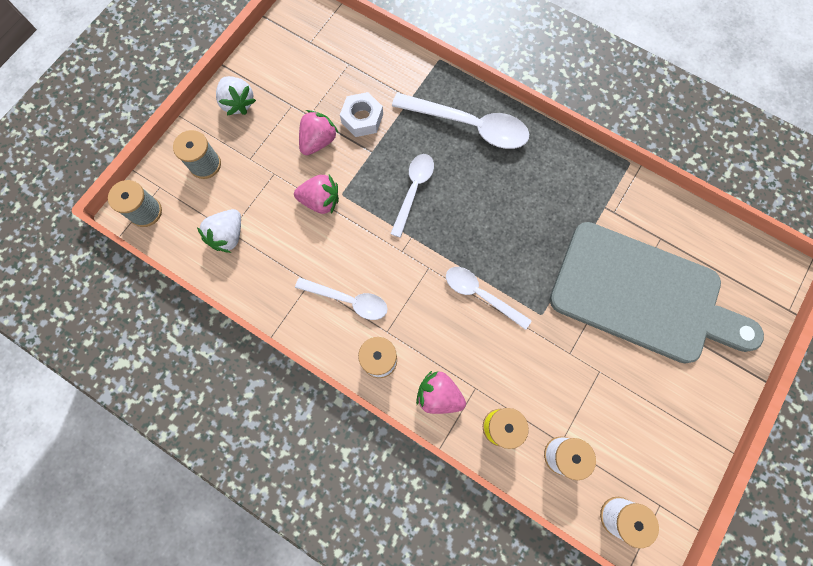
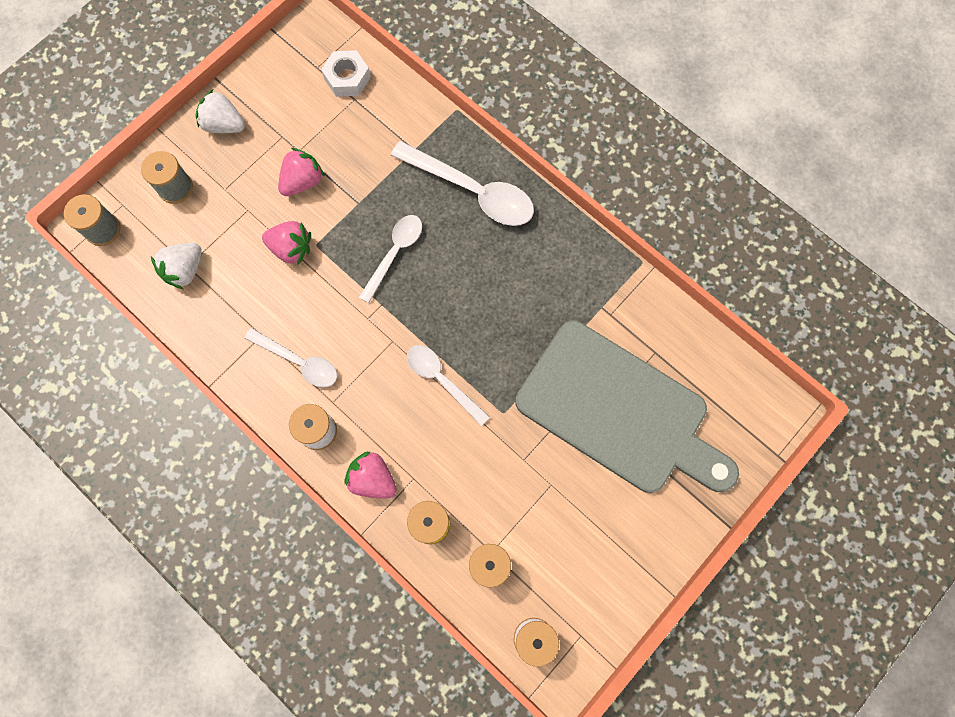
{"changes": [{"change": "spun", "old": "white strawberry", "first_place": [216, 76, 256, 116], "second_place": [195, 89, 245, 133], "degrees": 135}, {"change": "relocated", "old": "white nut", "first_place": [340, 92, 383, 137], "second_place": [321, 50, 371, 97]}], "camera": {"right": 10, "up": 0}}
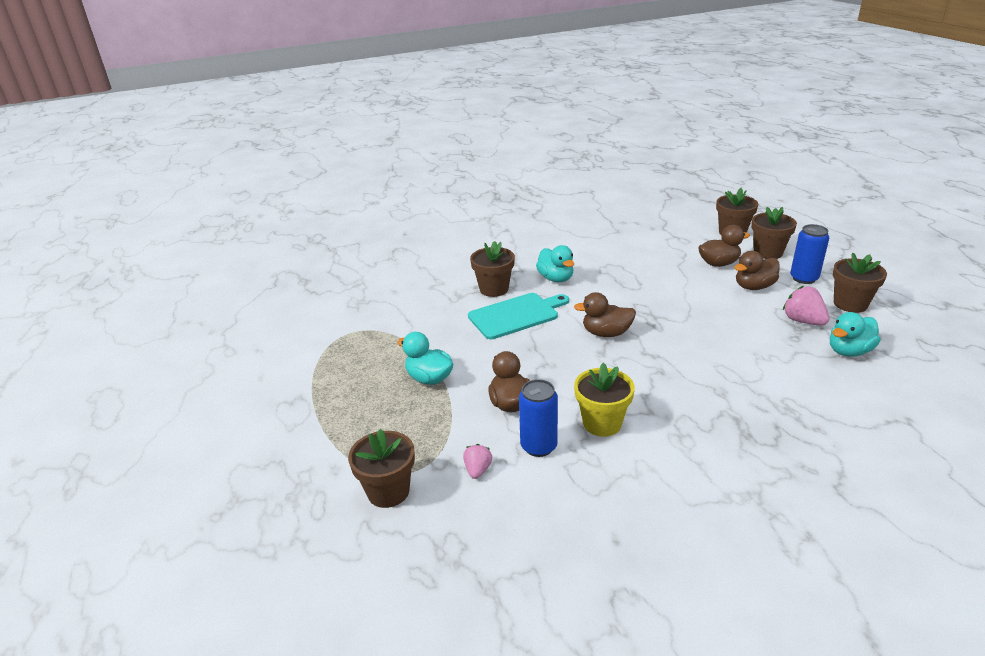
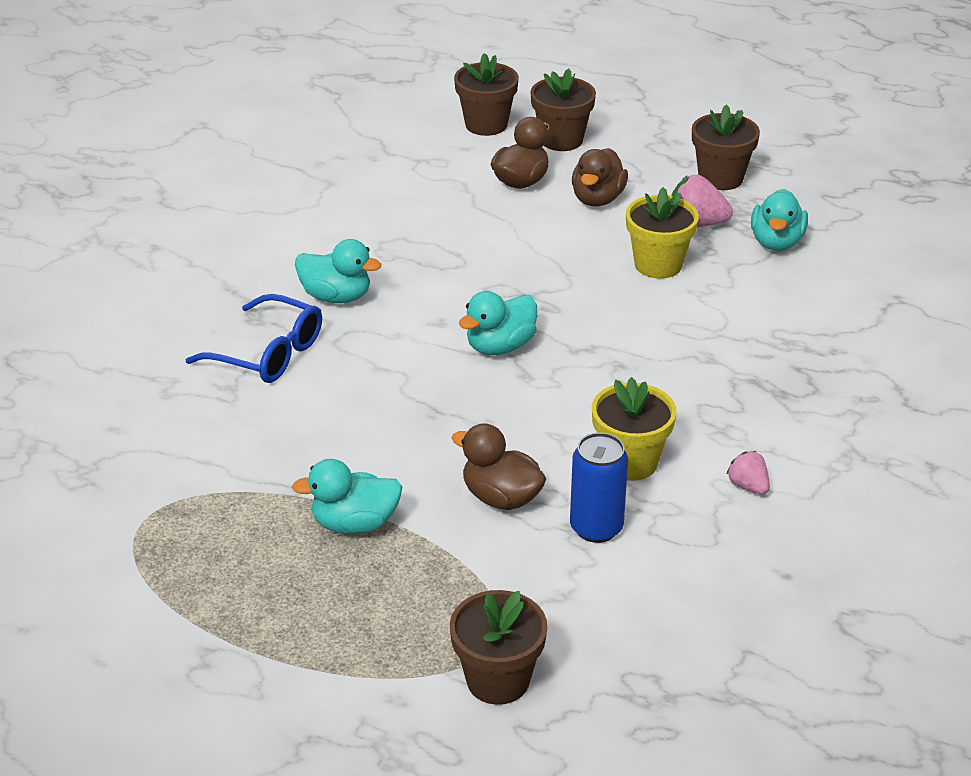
{"changes": [{"change": "missing", "old": "blue can", "first_place": [790, 224, 829, 284]}, {"change": "exchanged", "old": "brown flower pot", "new": "blue glasses", "first_place": [470, 241, 515, 297], "second_place": [186, 294, 322, 383]}, {"change": "colour", "old": "brown duck", "new": "turquoise duck", "first_place": [574, 292, 636, 337], "second_place": [459, 291, 537, 355]}, {"change": "missing", "old": "turquoise cutting board", "first_place": [468, 293, 569, 339]}, {"change": "relocated", "old": "pink strawberry", "first_place": [463, 444, 492, 479], "second_place": [726, 451, 770, 494]}, {"change": "appeared", "new": "yellow flower pot", "second_place": [626, 187, 699, 279]}], "camera": {"right": -45, "up": 5}}
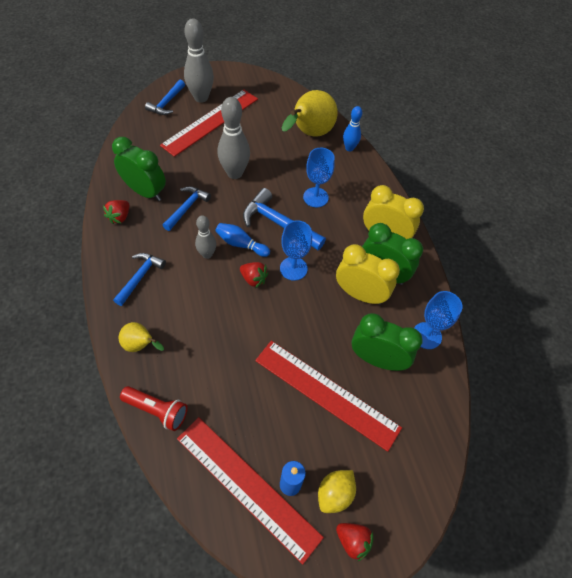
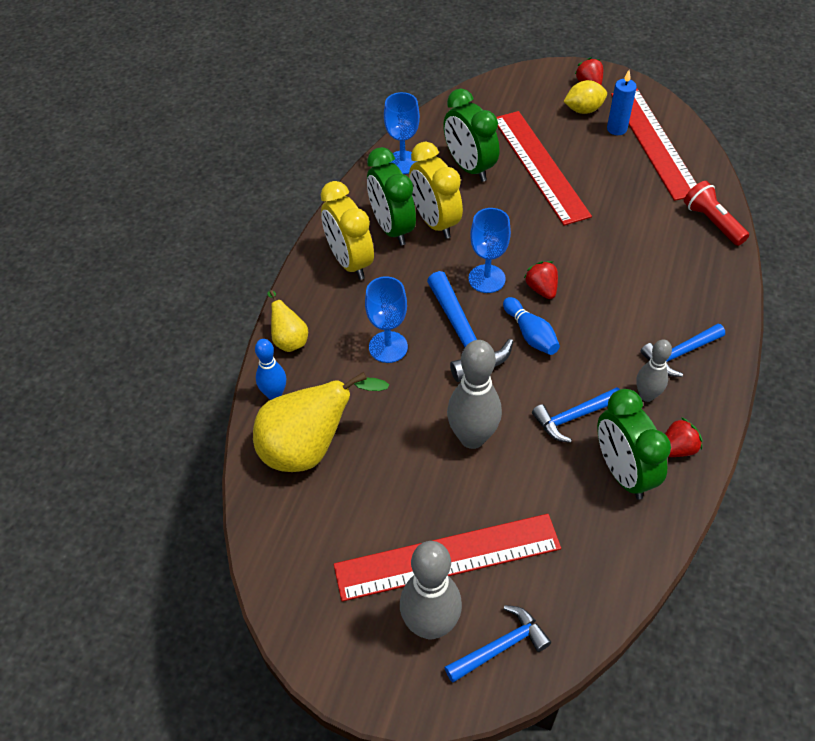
{"changes": [{"change": "relocated", "old": "grey bowling pin", "first_place": [195, 215, 216, 259], "second_place": [636, 339, 672, 402]}, {"change": "relocated", "old": "yellow pear", "first_place": [119, 322, 164, 352], "second_place": [267, 290, 308, 352]}], "camera": {"right": -140, "up": -5}}
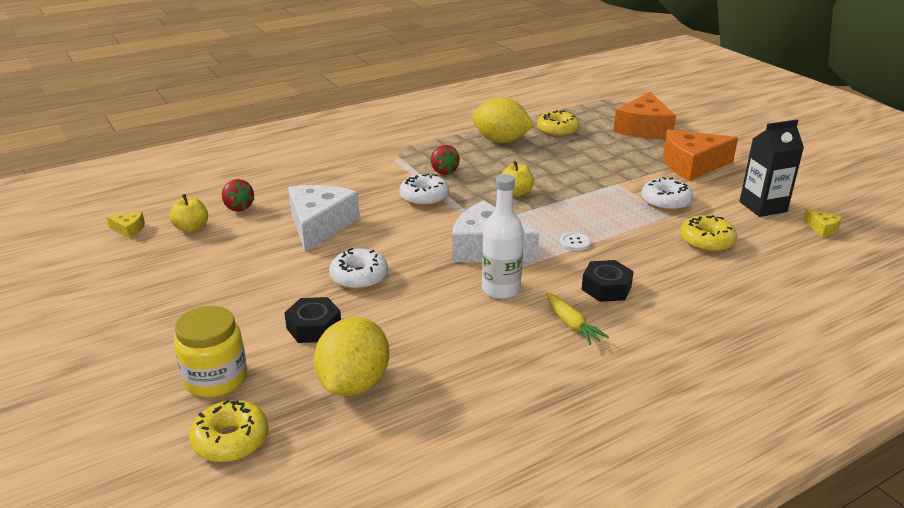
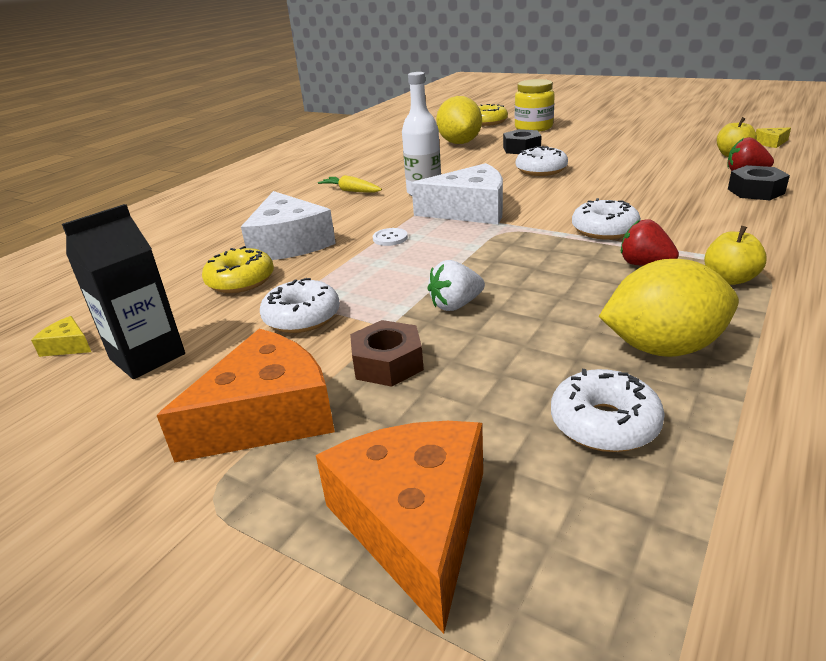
{"changes": [{"change": "colour", "old": "yellow donut", "new": "white donut", "first_place": [537, 110, 580, 137], "second_place": [551, 369, 665, 452]}, {"change": "relocated", "old": "yellow apple", "first_place": [501, 161, 534, 197], "second_place": [704, 226, 767, 285]}, {"change": "relocated", "old": "white cheese", "first_place": [288, 185, 360, 252], "second_place": [241, 191, 336, 260]}, {"change": "relocated", "old": "black nut", "first_place": [581, 260, 634, 302], "second_place": [728, 165, 790, 200]}, {"change": "appeared", "new": "white strawberry", "second_place": [427, 260, 485, 311]}, {"change": "appeared", "new": "brown nut", "second_place": [350, 320, 424, 387]}], "camera": {"right": 155, "up": 0}}
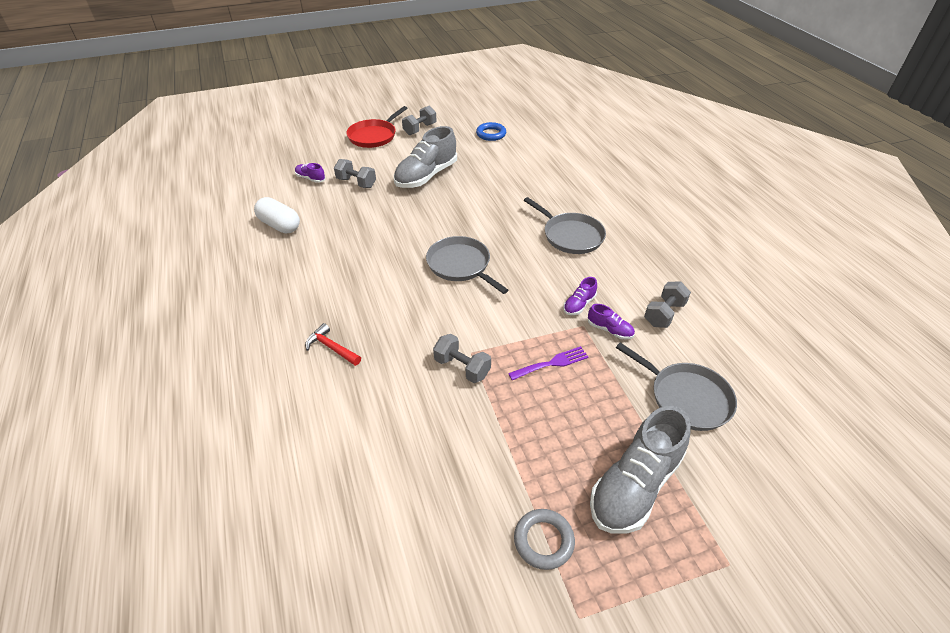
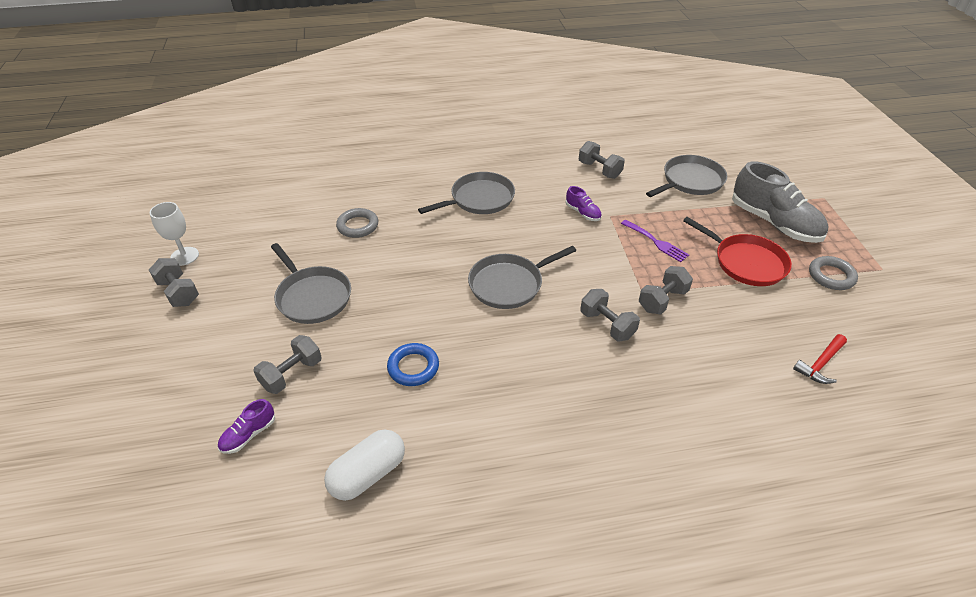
{"changes": [{"change": "relocated", "old": "red pan", "first_place": [346, 106, 407, 148], "second_place": [683, 217, 792, 286]}, {"change": "relocated", "old": "blue ring", "first_place": [476, 122, 506, 141], "second_place": [387, 343, 439, 386]}, {"change": "exchanged", "old": "grey shoe", "new": "grey pan", "first_place": [394, 126, 457, 188], "second_place": [271, 243, 351, 324]}, {"change": "missing", "old": "purple shoe", "first_place": [588, 304, 635, 340]}, {"change": "relocated", "old": "red hammer", "first_place": [305, 323, 361, 366], "second_place": [793, 334, 847, 384]}, {"change": "spun", "old": "purple fork", "first_place": [508, 346, 589, 380], "second_place": [621, 220, 689, 262], "degrees": 150}, {"change": "appeared", "new": "white goblet", "second_place": [150, 202, 199, 266]}, {"change": "appeared", "new": "grey ring", "second_place": [336, 208, 378, 238]}, {"change": "appeared", "new": "grey dumbbell", "second_place": [580, 289, 640, 341]}], "camera": {"right": -80, "up": 0}}
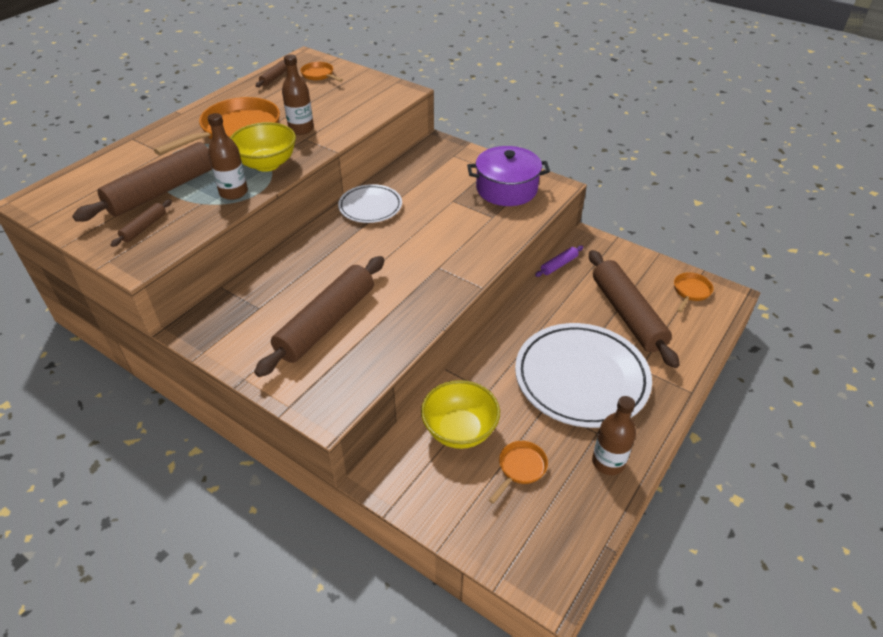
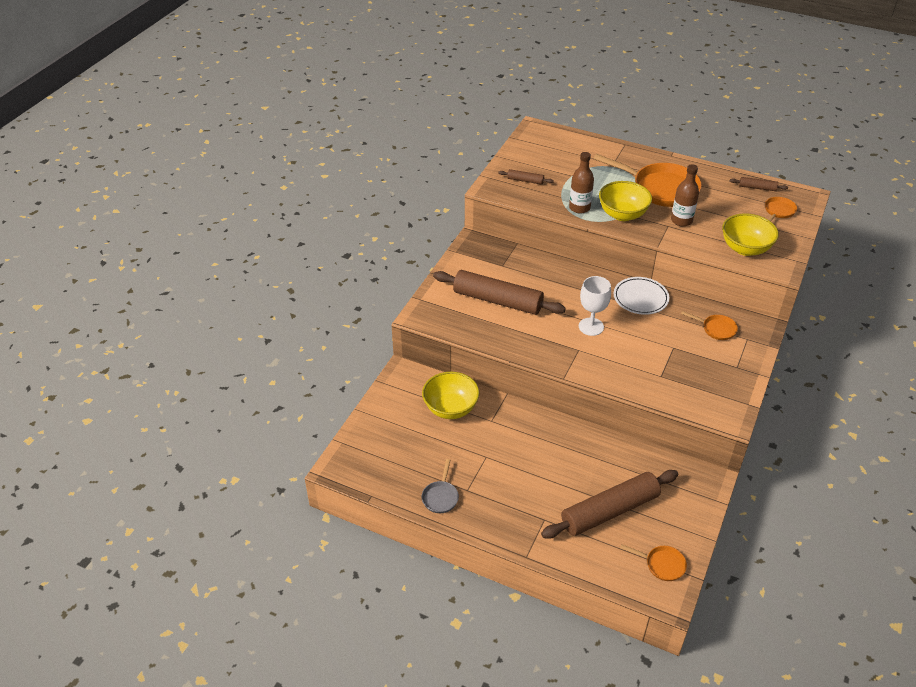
{"changes": [{"change": "missing", "old": "brown rolling pin", "first_place": [72, 142, 212, 222]}, {"change": "missing", "old": "purple pot", "first_place": [467, 146, 550, 206]}, {"change": "missing", "old": "purple rolling pin", "first_place": [535, 245, 584, 277]}, {"change": "missing", "old": "white plate", "first_place": [515, 323, 652, 428]}, {"change": "exchanged", "old": "brown bottle", "new": "grey pan", "first_place": [592, 396, 636, 475], "second_place": [422, 459, 459, 513]}, {"change": "relocated", "old": "orange pan", "first_place": [489, 441, 548, 504], "second_place": [681, 311, 738, 340]}, {"change": "appeared", "new": "yellow bowl", "second_place": [722, 213, 779, 256]}, {"change": "appeared", "new": "white goblet", "second_place": [579, 276, 611, 336]}], "camera": {"right": 80, "up": 0}}
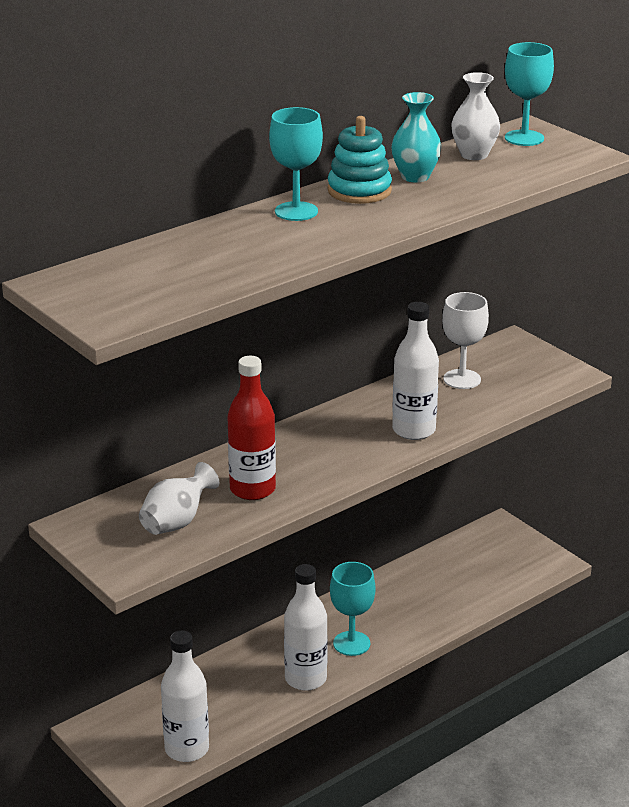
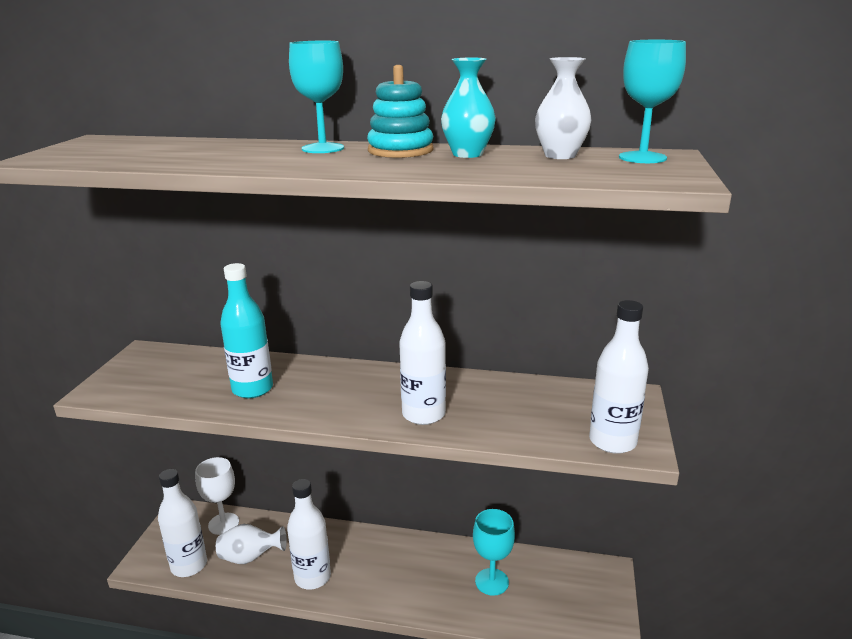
{"changes": [{"change": "relocated", "old": "white goblet", "first_place": [442, 292, 489, 389], "second_place": [195, 457, 239, 535]}, {"change": "colour", "old": "red bottle", "new": "turquoise bottle", "first_place": [228, 356, 276, 500], "second_place": [220, 263, 273, 398]}, {"change": "relocated", "old": "white vase", "first_place": [139, 462, 219, 535], "second_place": [216, 524, 287, 564]}, {"change": "relocated", "old": "turquoise goblet", "first_place": [330, 562, 376, 656], "second_place": [473, 509, 515, 596]}, {"change": "appeared", "new": "white bottle", "second_place": [589, 300, 649, 454]}], "camera": {"right": 50, "up": -5}}
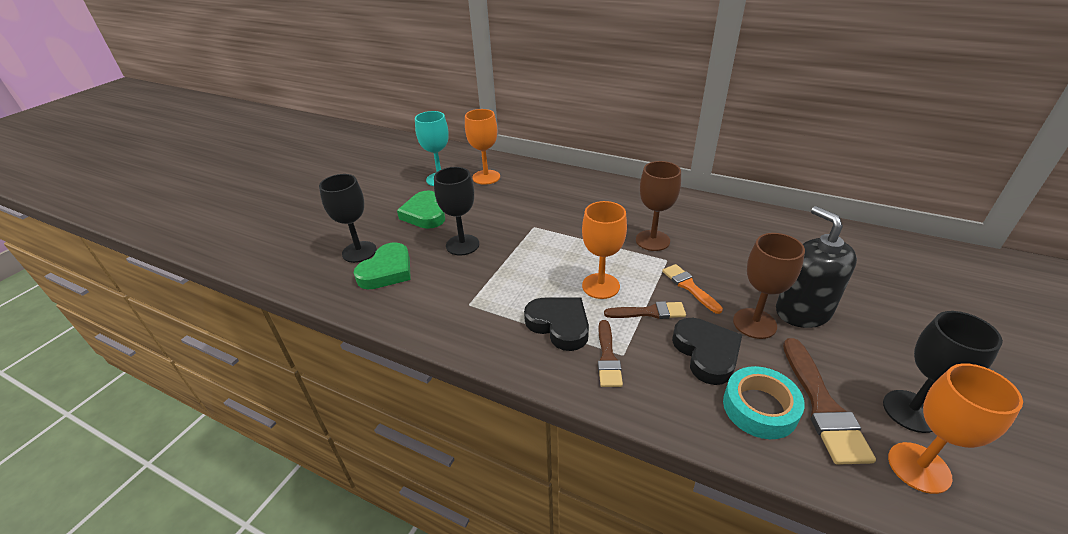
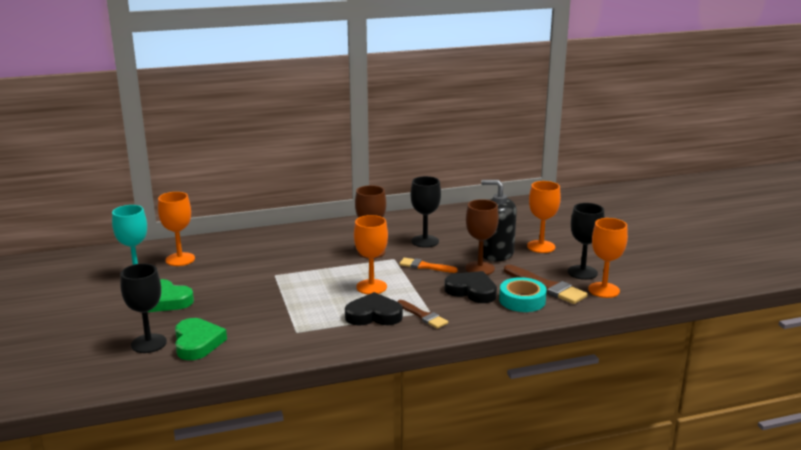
{"changes": [{"change": "relocated", "old": "black goblet", "first_place": [434, 167, 479, 256], "second_place": [411, 176, 441, 248]}, {"change": "missing", "old": "brown brush", "first_place": [604, 301, 686, 319]}, {"change": "appeared", "new": "orange goblet", "second_place": [527, 181, 561, 253]}], "camera": {"right": -45, "up": -15}}
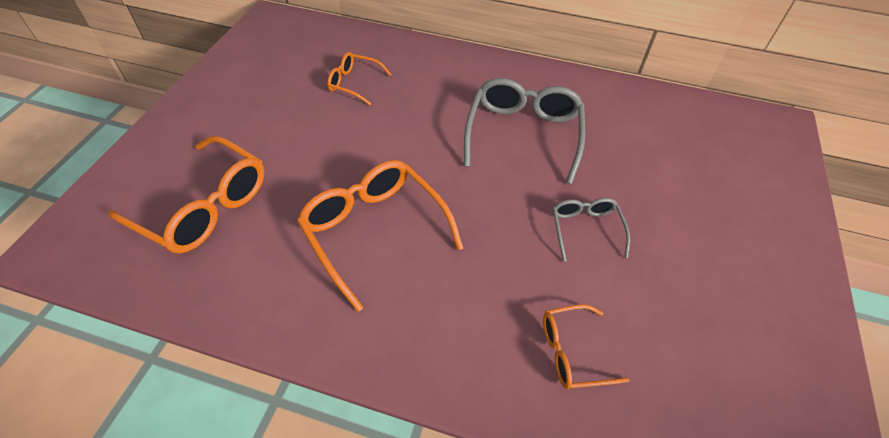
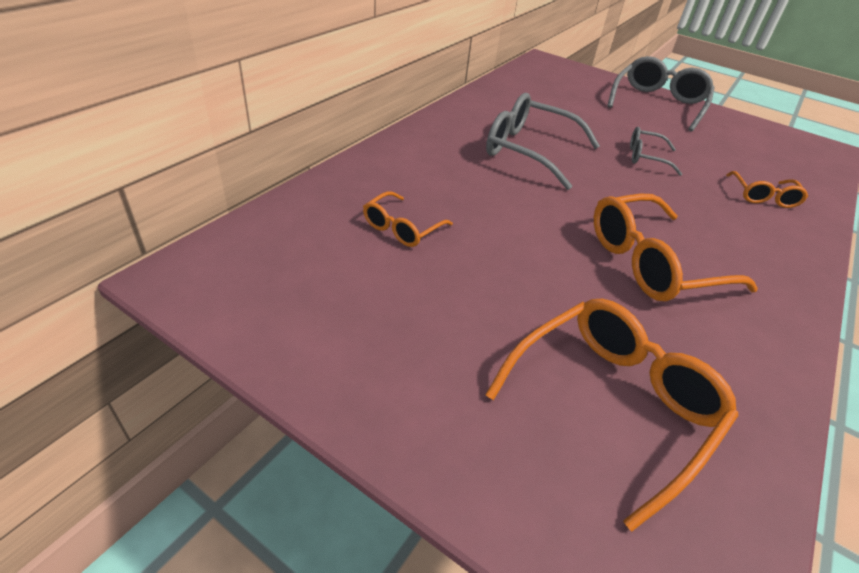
{"changes": [{"change": "appeared", "new": "grey glasses", "second_place": [607, 56, 715, 132]}], "camera": {"right": -75, "up": -10}}
